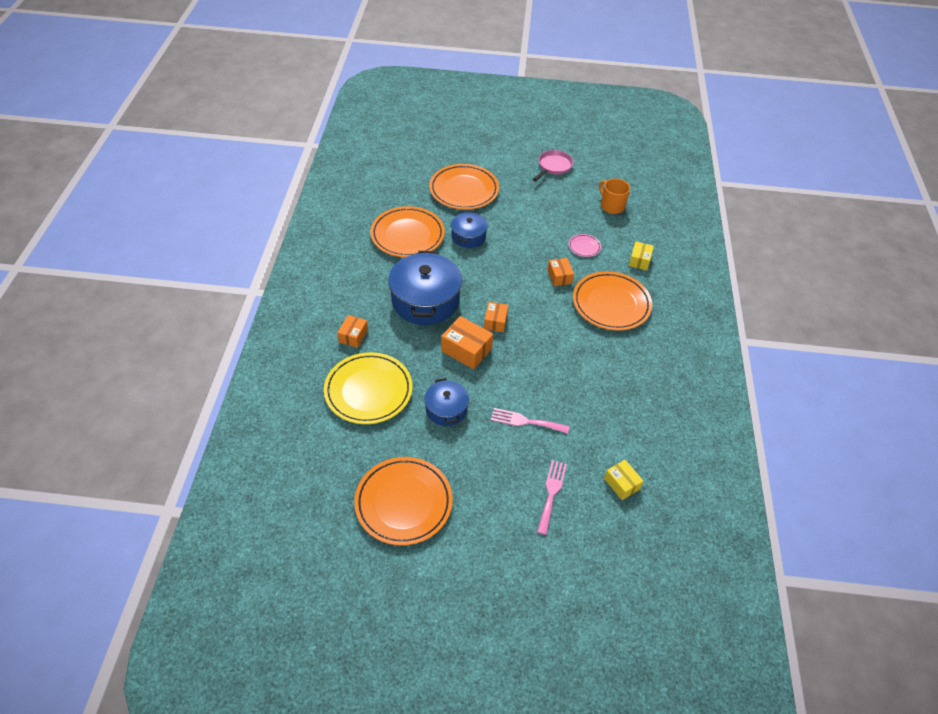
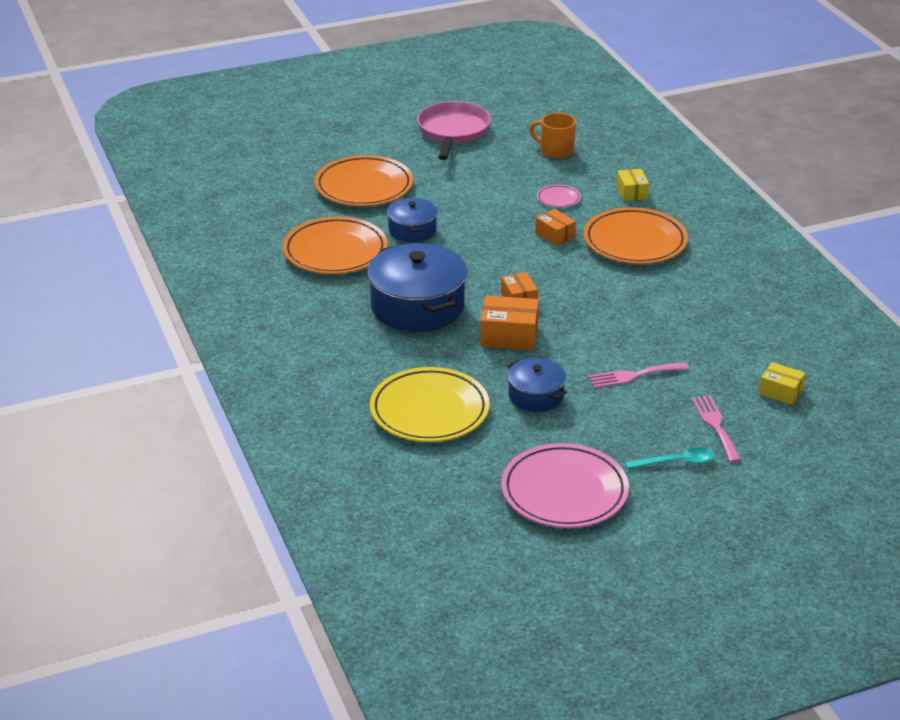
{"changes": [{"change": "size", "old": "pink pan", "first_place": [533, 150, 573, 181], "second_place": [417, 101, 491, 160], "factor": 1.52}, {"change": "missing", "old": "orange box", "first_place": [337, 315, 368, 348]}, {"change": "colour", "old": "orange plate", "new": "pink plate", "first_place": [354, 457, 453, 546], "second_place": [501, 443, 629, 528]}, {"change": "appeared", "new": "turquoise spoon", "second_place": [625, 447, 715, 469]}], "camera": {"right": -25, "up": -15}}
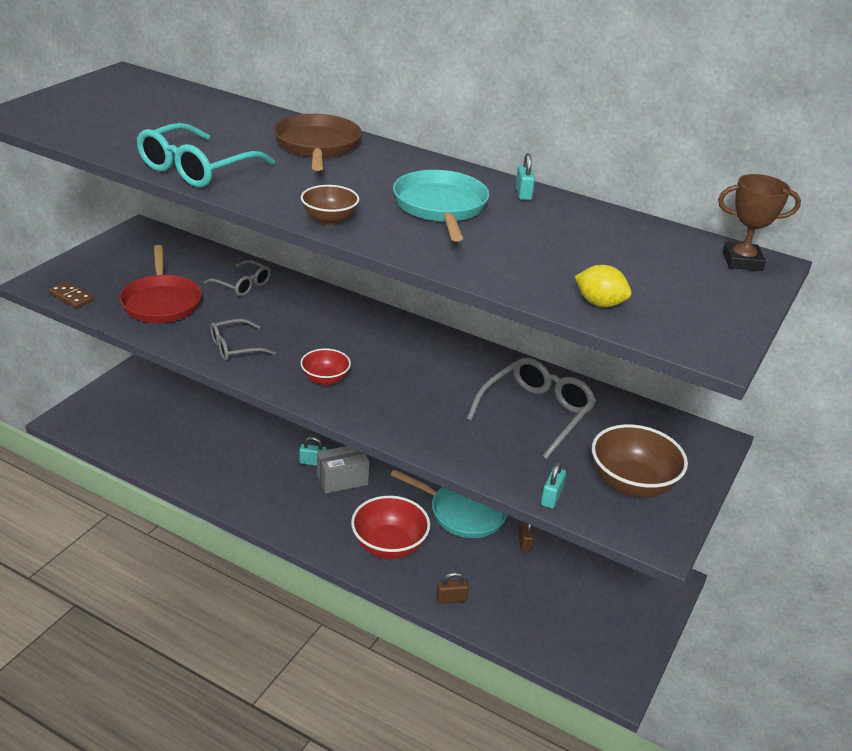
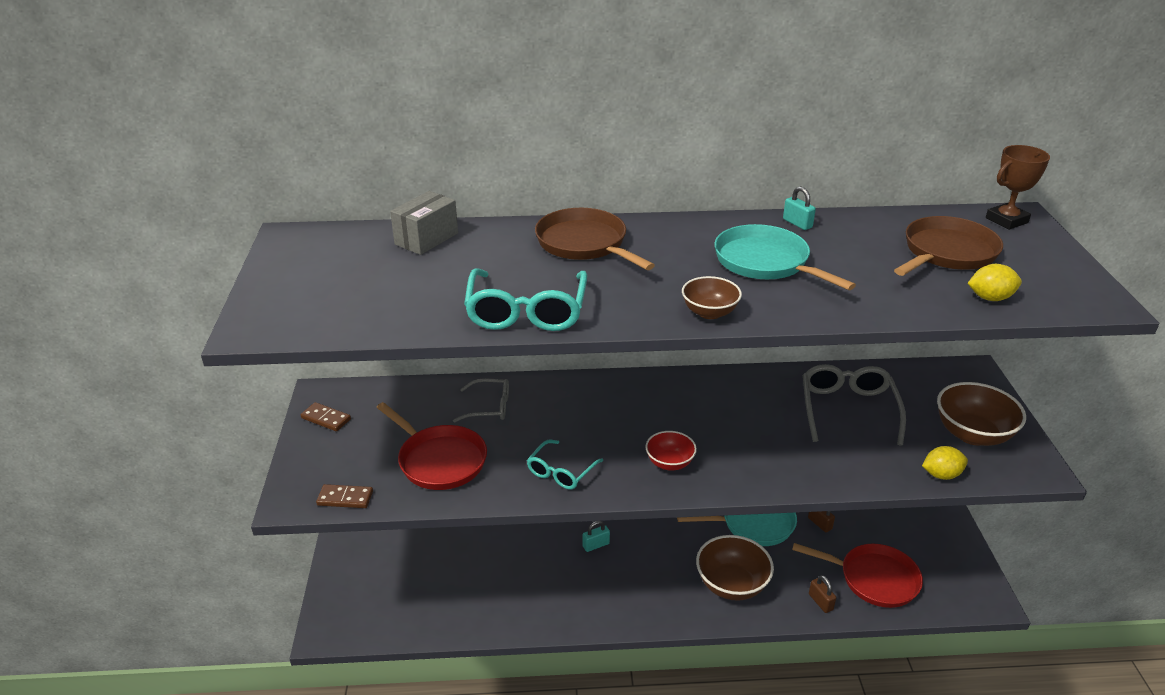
{"changes": [{"change": "colour", "old": "grey glasses", "new": "turquoise glasses", "first_place": [210, 319, 276, 361], "second_place": [527, 440, 603, 490]}, {"change": "relocated", "old": "grey box", "first_place": [317, 446, 369, 494], "second_place": [390, 191, 458, 255]}, {"change": "exchanged", "old": "turquoise padlock", "new": "yellow lemon", "first_place": [541, 461, 566, 509], "second_place": [922, 446, 968, 480]}, {"change": "colour", "old": "red bowl", "new": "brown bowl", "first_place": [351, 496, 430, 559], "second_place": [696, 535, 774, 601]}, {"change": "spun", "old": "brown padlock", "first_place": [436, 572, 469, 603], "second_place": [809, 575, 836, 613], "degrees": -75}, {"change": "appeared", "new": "brown pan", "second_place": [894, 216, 1003, 276]}, {"change": "appeared", "new": "brown domino", "second_place": [301, 402, 351, 431]}, {"change": "appeared", "new": "red pan", "second_place": [792, 543, 923, 608]}], "camera": {"right": -30, "up": 0}}
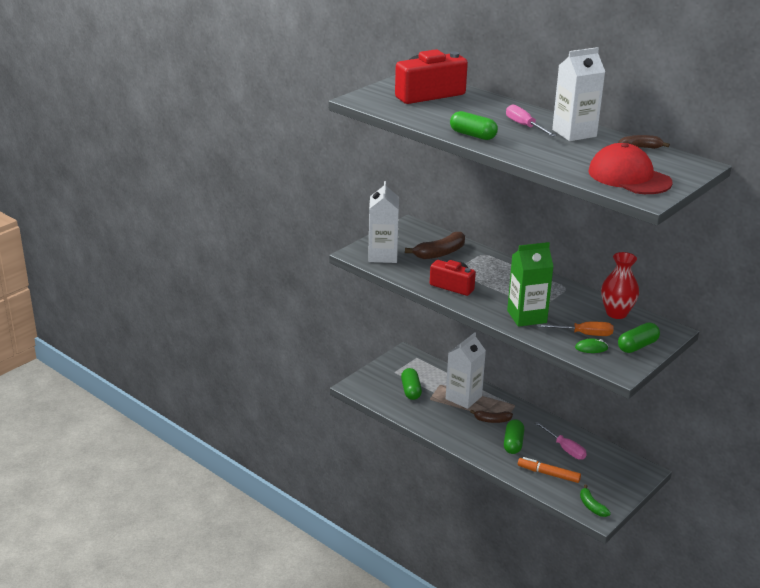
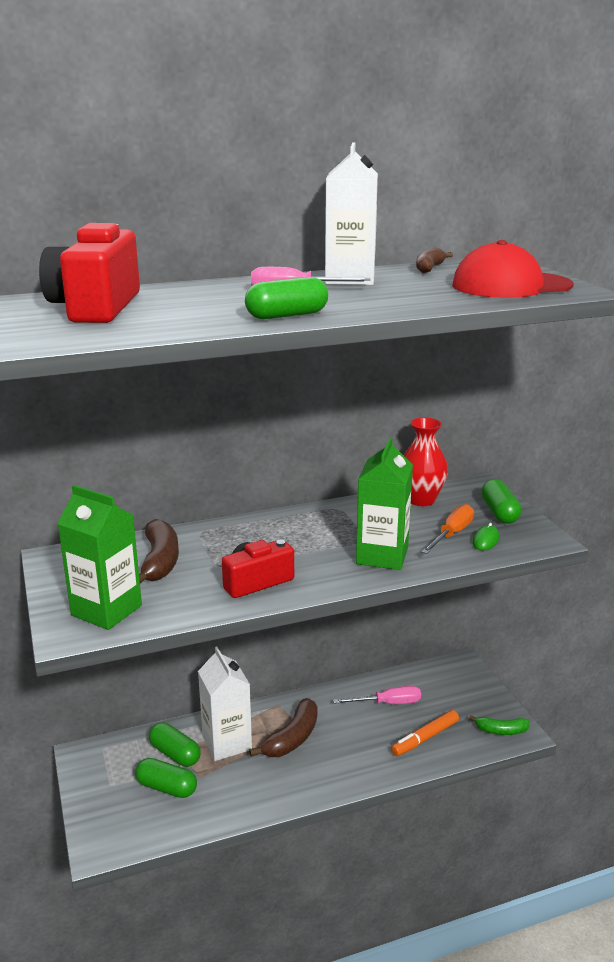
{"changes": [{"change": "colour", "old": "white carton", "new": "green carton", "first_place": [368, 181, 399, 263], "second_place": [57, 485, 142, 630]}, {"change": "size", "old": "brown banana", "first_place": [470, 410, 513, 423], "second_place": [249, 698, 317, 757], "factor": 1.59}, {"change": "relocated", "old": "green capsule", "first_place": [504, 419, 524, 454], "second_place": [149, 722, 201, 767]}], "camera": {"right": -60, "up": -5}}
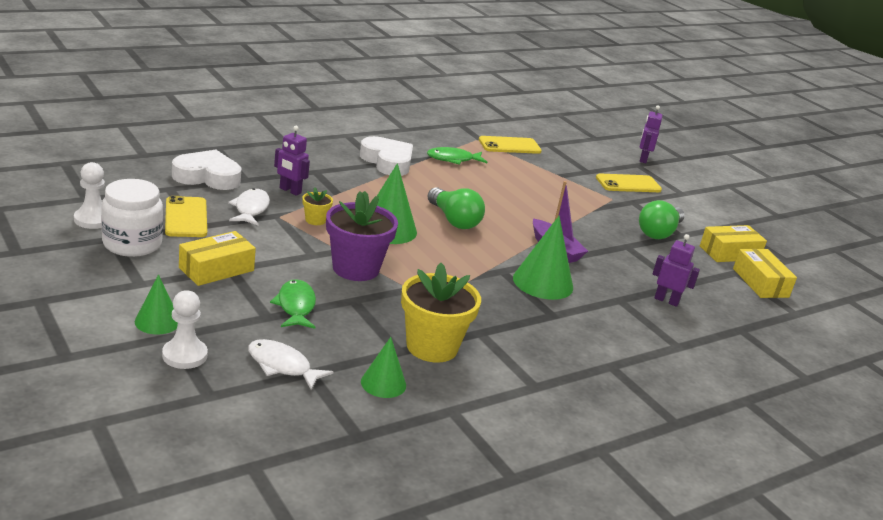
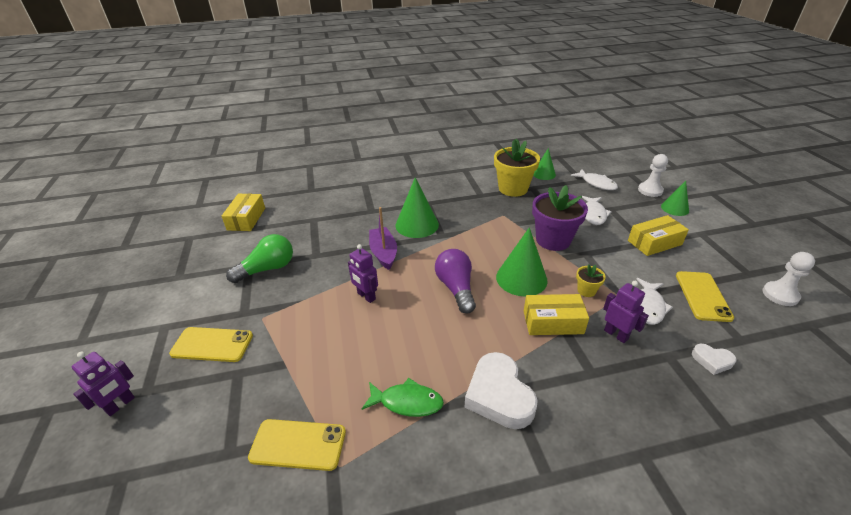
{"changes": [{"change": "size", "old": "white heart", "first_place": [172, 150, 241, 190], "second_place": [692, 343, 737, 375], "factor": 0.5}, {"change": "missing", "old": "white jar", "first_place": [101, 179, 163, 257]}, {"change": "colour", "old": "green light bulb", "new": "purple light bulb", "first_place": [427, 187, 485, 229], "second_place": [435, 249, 476, 314]}, {"change": "relocated", "old": "yellow box", "first_place": [700, 225, 767, 262], "second_place": [524, 294, 589, 335]}, {"change": "relocated", "old": "purple robot", "first_place": [653, 234, 700, 307], "second_place": [348, 244, 378, 303]}, {"change": "colour", "old": "green fish", "new": "white fish", "first_place": [270, 279, 316, 329], "second_place": [582, 196, 612, 225]}], "camera": {"right": -155, "up": 10}}
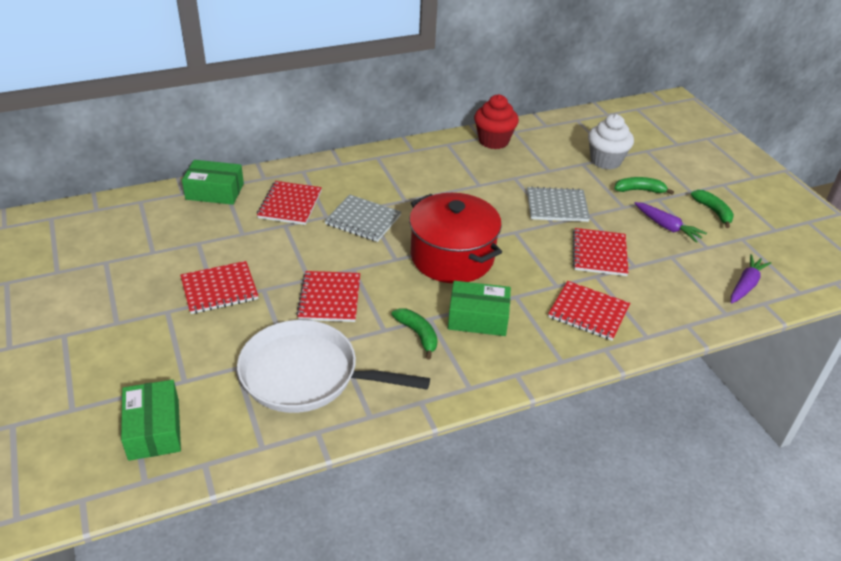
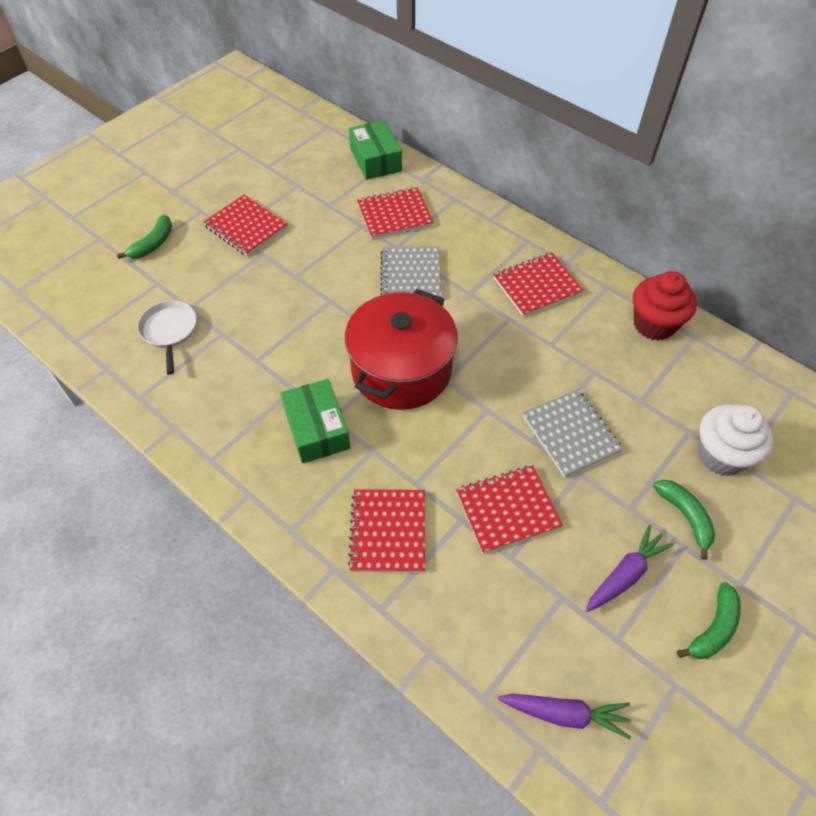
{"changes": [{"change": "spun", "old": "purple carrot", "first_place": [634, 202, 707, 243], "second_place": [586, 524, 674, 612], "degrees": -150}, {"change": "relocated", "old": "red notebook", "first_place": [296, 271, 360, 322], "second_place": [494, 252, 583, 317]}, {"change": "relocated", "old": "green banana", "first_place": [391, 308, 438, 360], "second_place": [117, 215, 172, 259]}, {"change": "size", "old": "white pan", "first_place": [237, 320, 430, 413], "second_place": [137, 300, 197, 375], "factor": 0.51}, {"change": "missing", "old": "green box", "first_place": [121, 380, 181, 461]}], "camera": {"right": 65, "up": 15}}
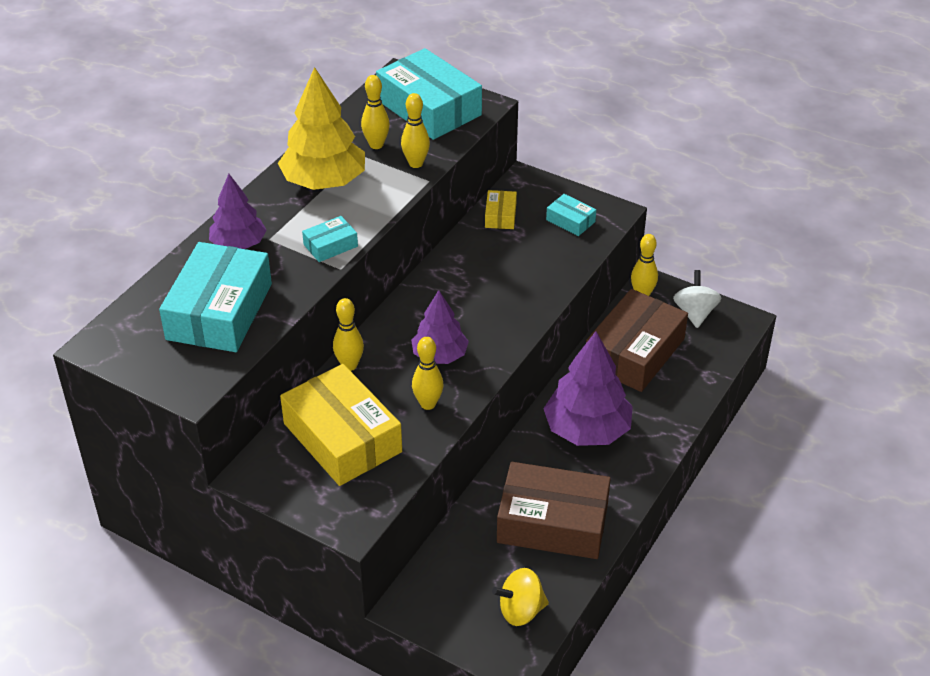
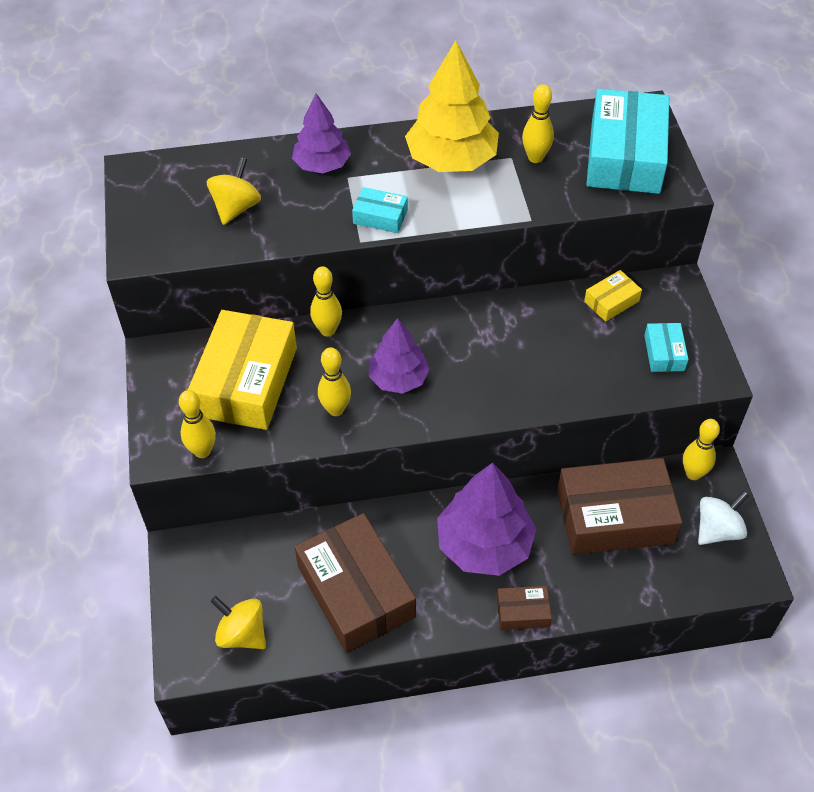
{"changes": [{"change": "relocated", "old": "yellow bowling pin", "first_place": [401, 93, 430, 168], "second_place": [179, 390, 216, 458]}, {"change": "exchanged", "old": "turquoise box", "new": "yellow spinning top", "first_place": [159, 242, 272, 352], "second_place": [207, 157, 261, 225]}, {"change": "appeared", "new": "brown box", "second_place": [497, 586, 552, 630]}], "camera": {"right": 50, "up": 10}}
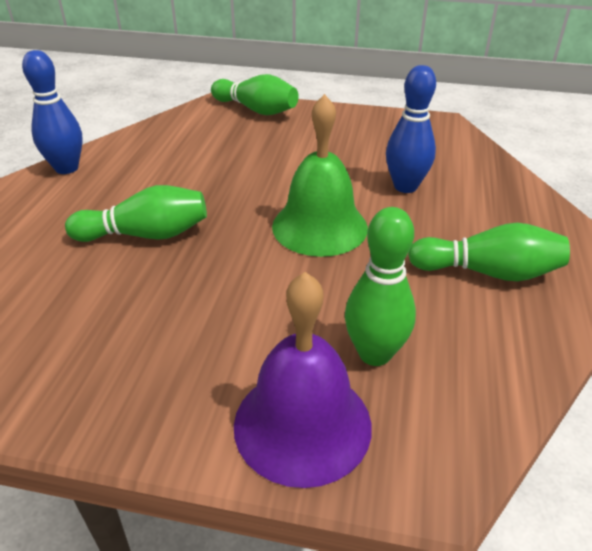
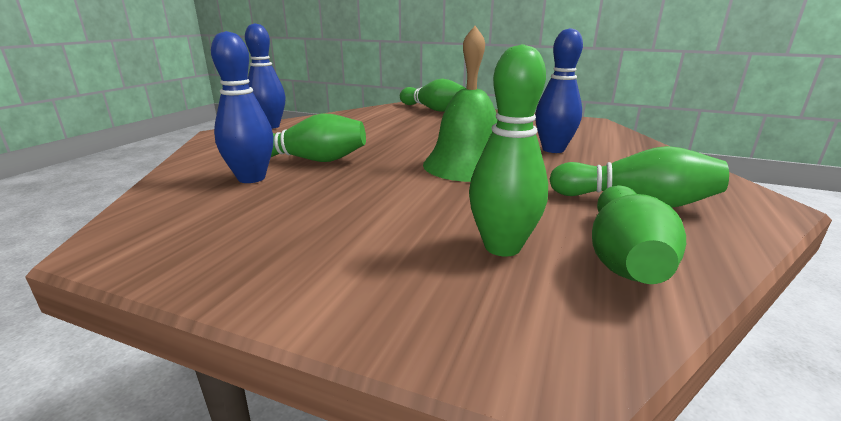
{"changes": [{"change": "missing", "old": "purple bell", "first_place": [234, 272, 372, 488]}, {"change": "appeared", "new": "blue bowling pin", "second_place": [211, 31, 274, 183]}, {"change": "appeared", "new": "green bowling pin", "second_place": [592, 185, 686, 284]}], "camera": {"right": 10, "up": -15}}
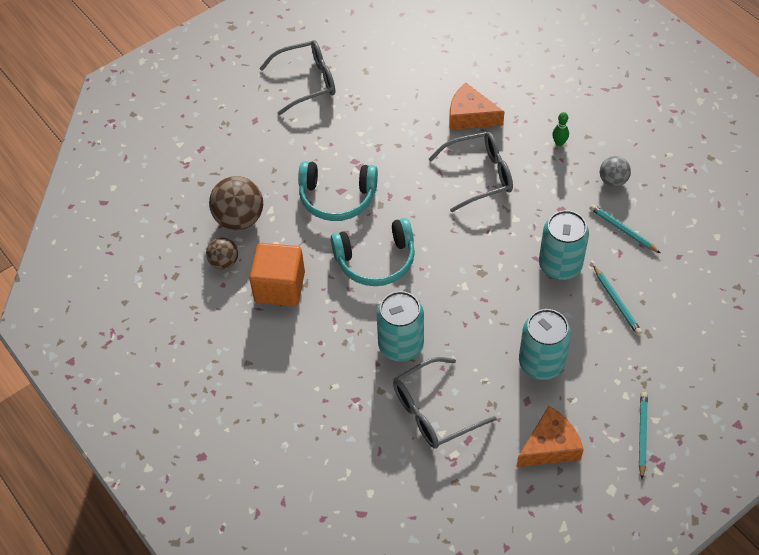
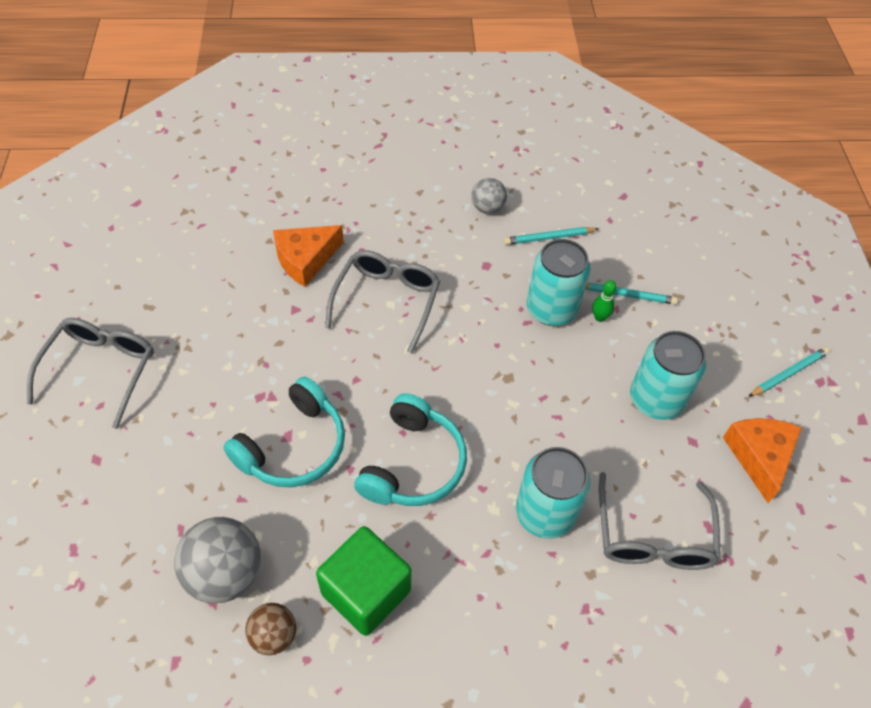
{"changes": [{"change": "relocated", "old": "green bowling pin", "first_place": [552, 112, 569, 146], "second_place": [592, 280, 617, 322]}, {"change": "colour", "old": "brown ball", "new": "grey ball", "first_place": [209, 176, 263, 230], "second_place": [174, 517, 261, 603]}, {"change": "colour", "old": "orange cube", "new": "green cube", "first_place": [249, 243, 305, 306], "second_place": [316, 526, 411, 636]}, {"change": "spun", "old": "turquoise pencil", "first_place": [639, 392, 648, 479], "second_place": [748, 347, 830, 397], "degrees": 105}], "camera": {"right": -60, "up": 0}}
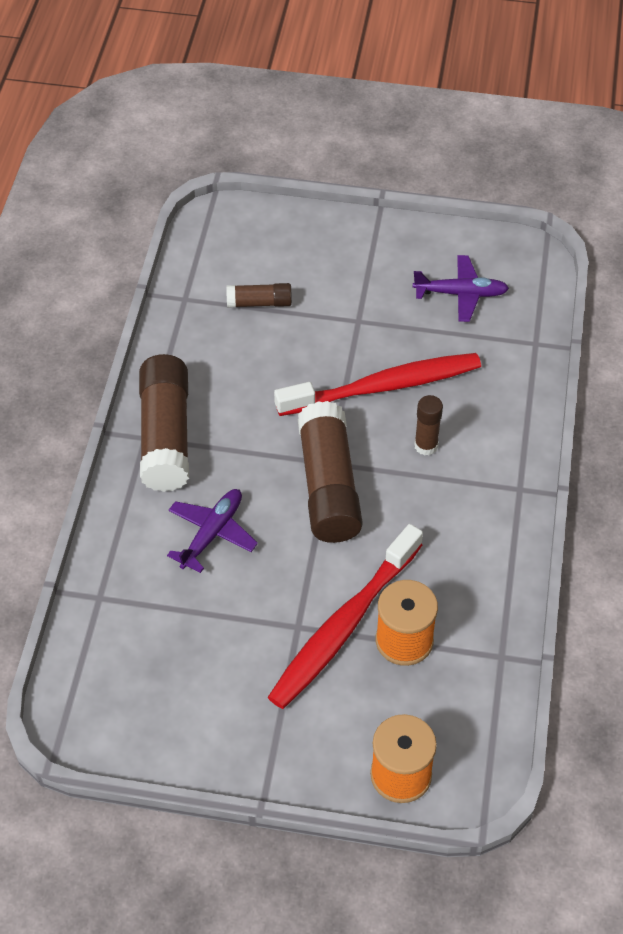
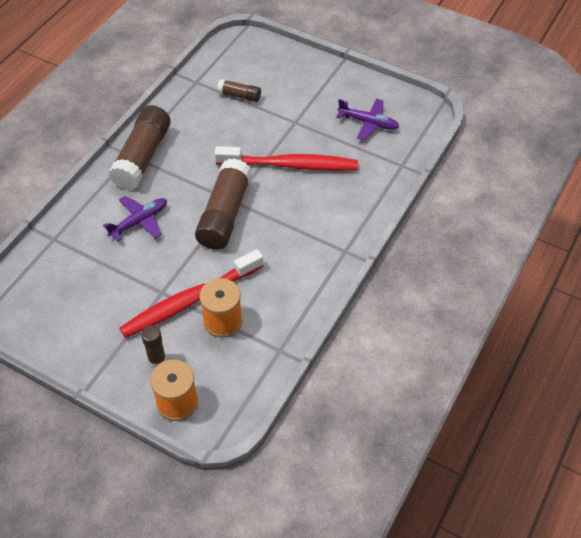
{"changes": [{"change": "relocated", "old": "brown glue stick", "first_place": [414, 395, 443, 456], "second_place": [141, 325, 166, 368]}], "camera": {"right": 20, "up": 0}}
